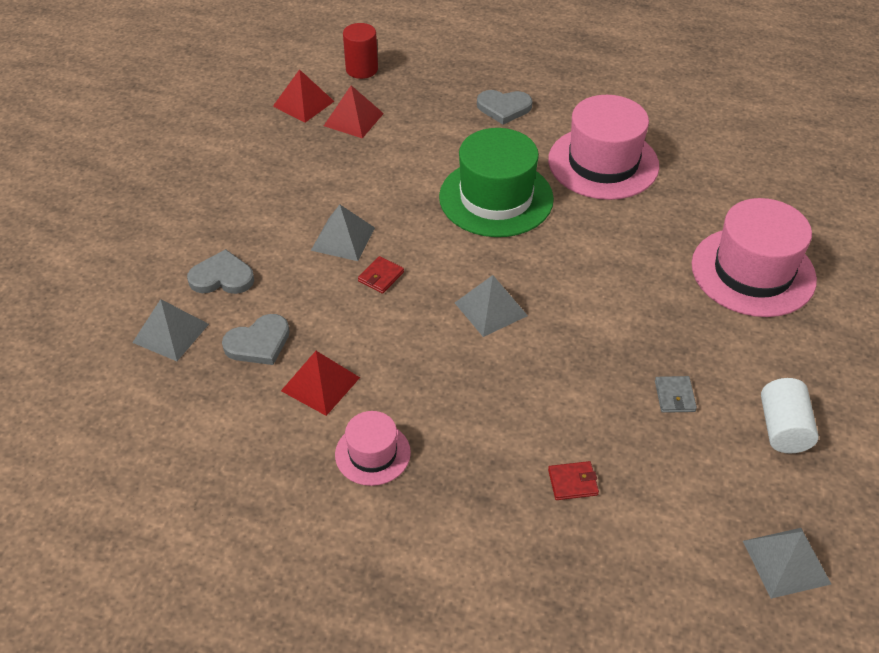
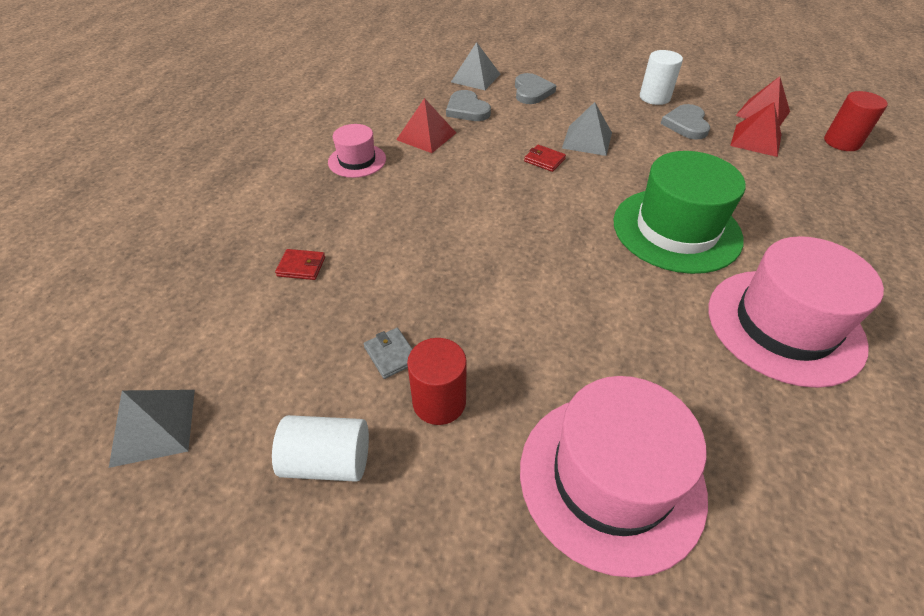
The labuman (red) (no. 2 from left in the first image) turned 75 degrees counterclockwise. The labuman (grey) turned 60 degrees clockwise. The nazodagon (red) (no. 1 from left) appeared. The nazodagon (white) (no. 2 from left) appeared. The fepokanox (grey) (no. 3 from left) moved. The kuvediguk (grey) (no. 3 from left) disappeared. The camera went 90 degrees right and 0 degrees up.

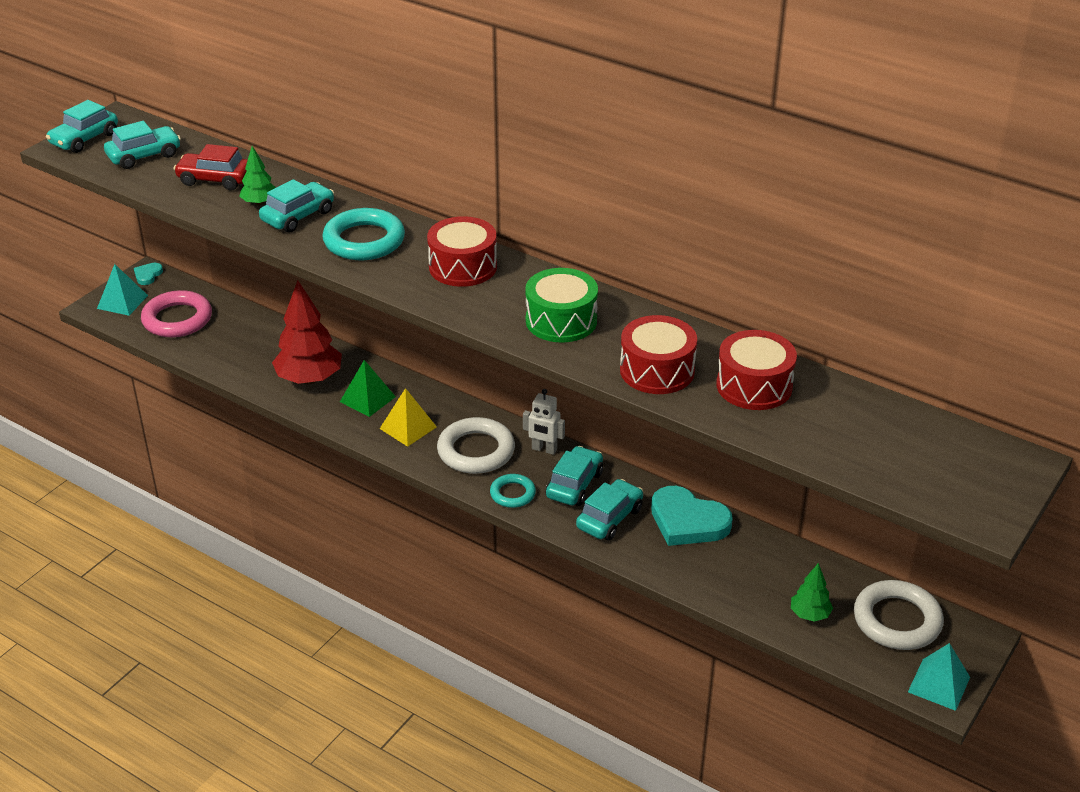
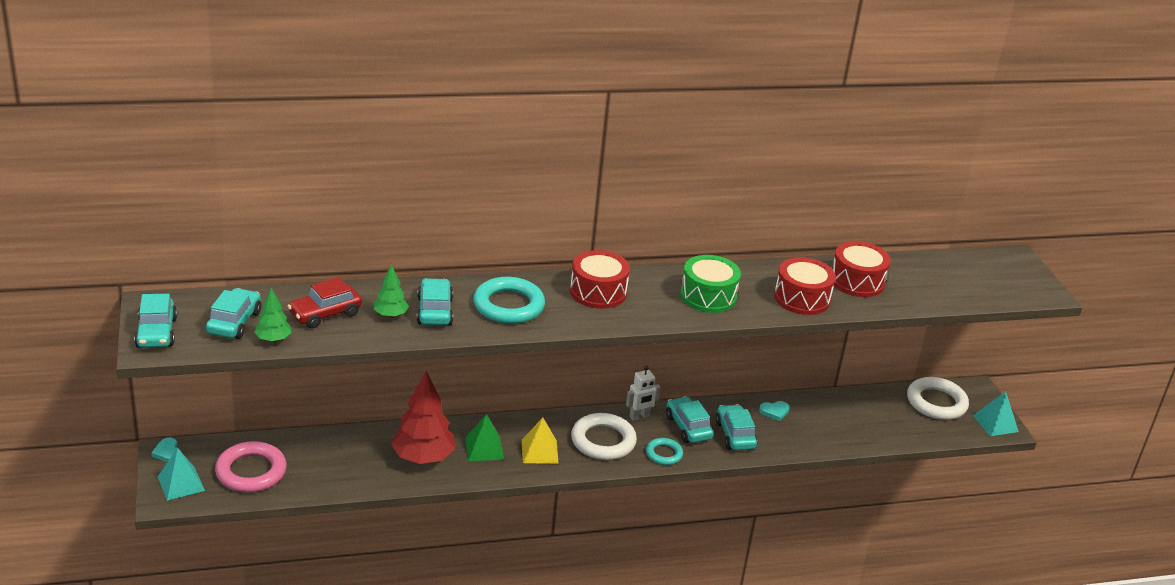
The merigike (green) (no. 2 from left in the first image) moved. The fepokanox (turquoise) (no. 2 from left) changed to 0.47 times the size. The camera went 50 degrees left and 5 degrees down.

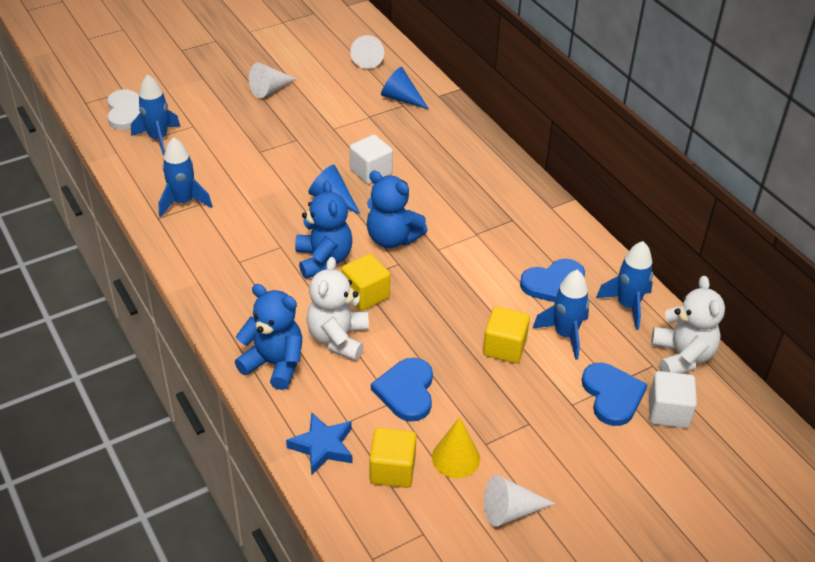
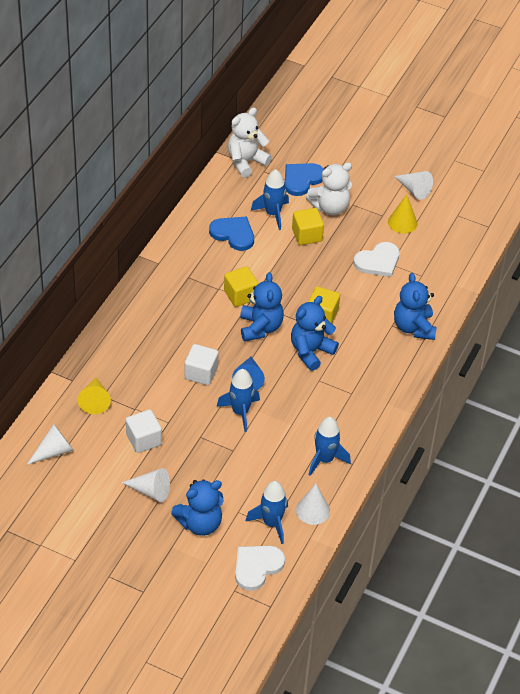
The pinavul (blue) (no. 2 from left) became the pinavul (yellow) (no. 1 from left). The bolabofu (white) (no. 2 from left in the first image) moved. The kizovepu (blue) (no. 1 from left) appeared. The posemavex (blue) (no. 4 from left in the first image) moved. The bolabofu (yellow) (no. 2 from left in the first image) moved. The pinavul (white) (no. 3 from left) appeared. The kizovepu (white) (no. 1 from left in the first image) moved. The fepokanox (blue) (no. 1 from left) became the fepokanox (white) (no. 2 from left). The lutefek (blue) disappeared. The camera went 125 degrees left and 5 degrees up.

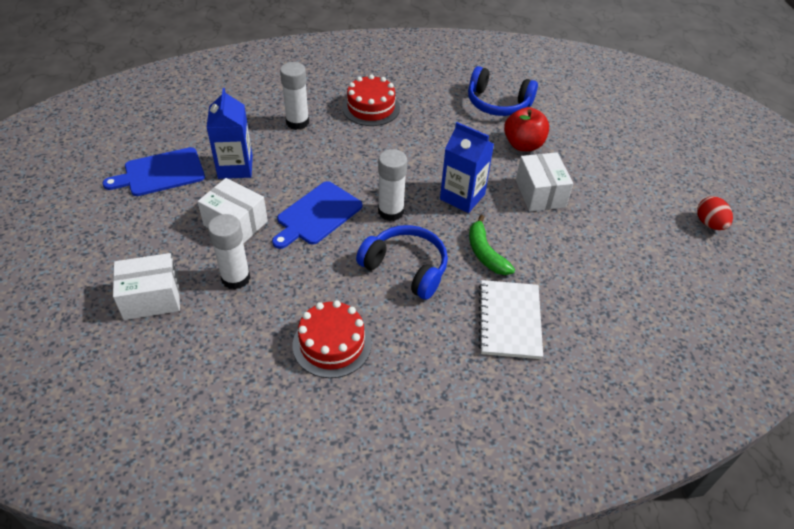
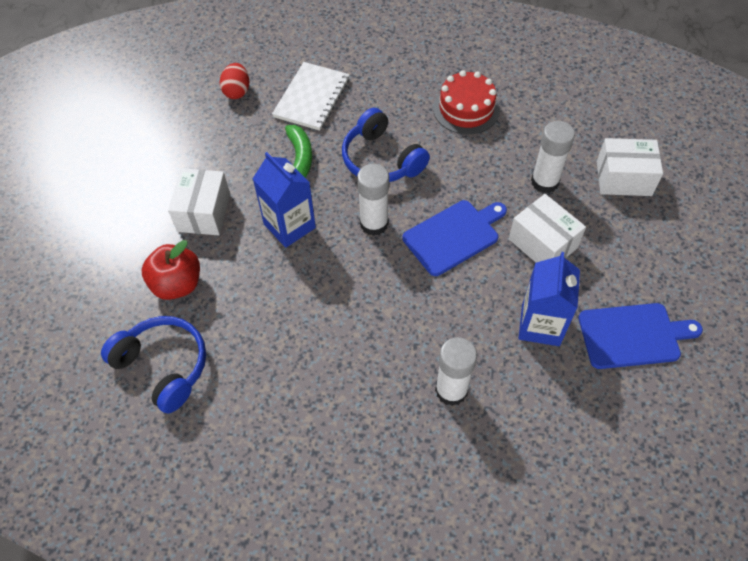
The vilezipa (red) moved. The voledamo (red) (no. 2 from left) disappeared. The camera went 160 degrees left and 10 degrees up.

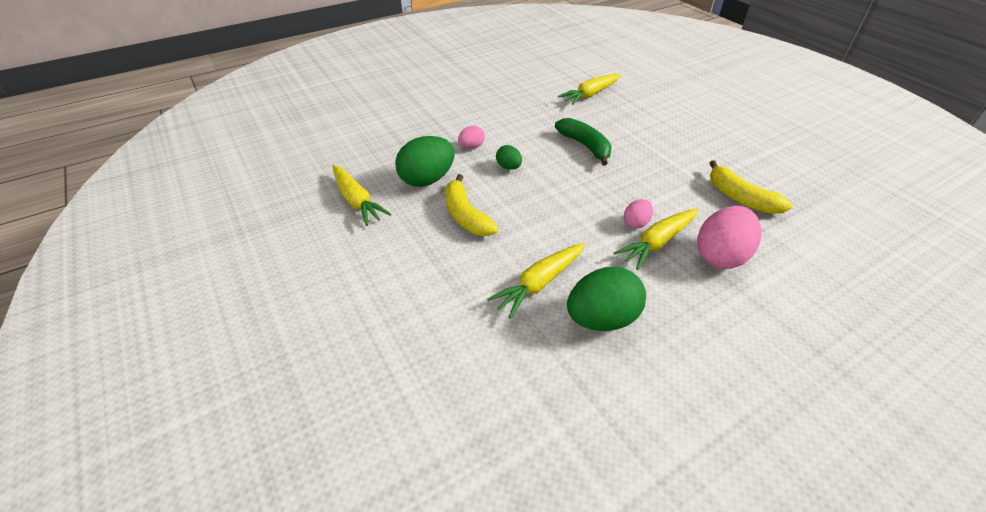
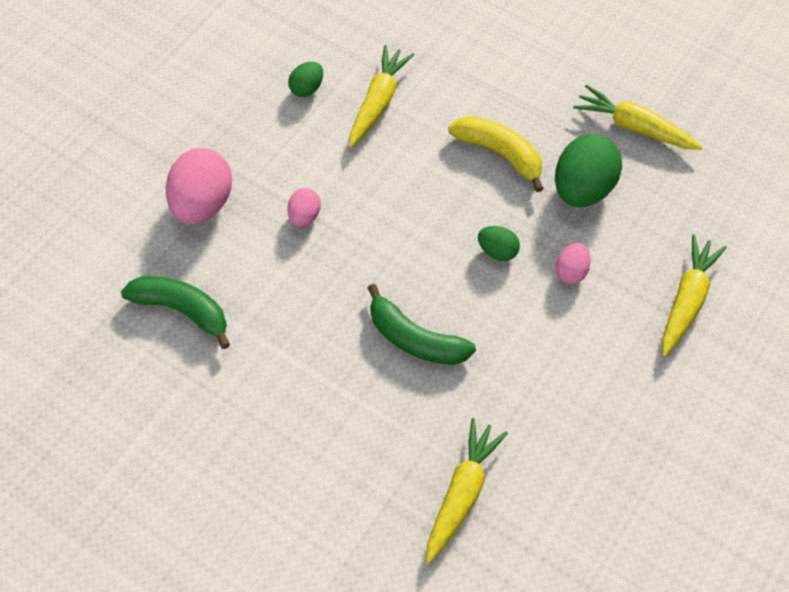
The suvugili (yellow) (no. 2 from left) became the suvugili (green) (no. 1 from left). The vilezipa (green) (no. 3 from left in the first image) changed to 0.51 times the size. The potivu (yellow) (no. 4 from left) moved. The camera went 155 degrees right and 15 degrees up.

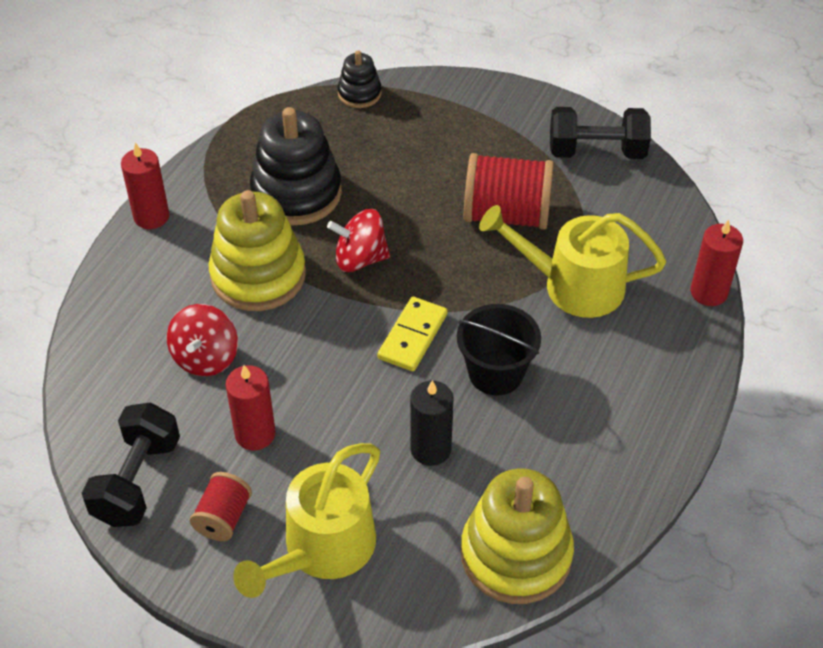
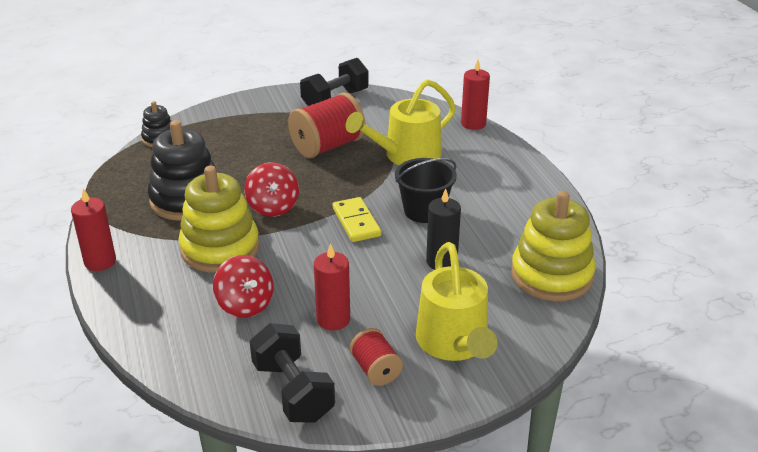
The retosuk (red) (no. 2 from left) turned 60 degrees counterclockwise. The camera went 45 degrees left and 15 degrees down.

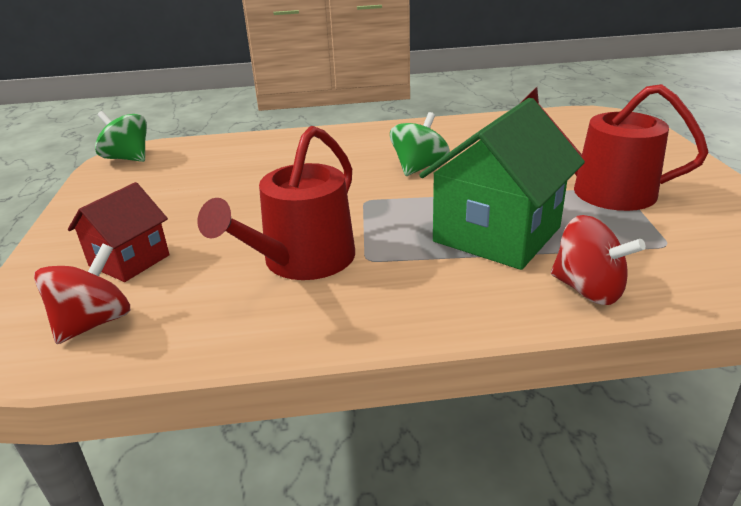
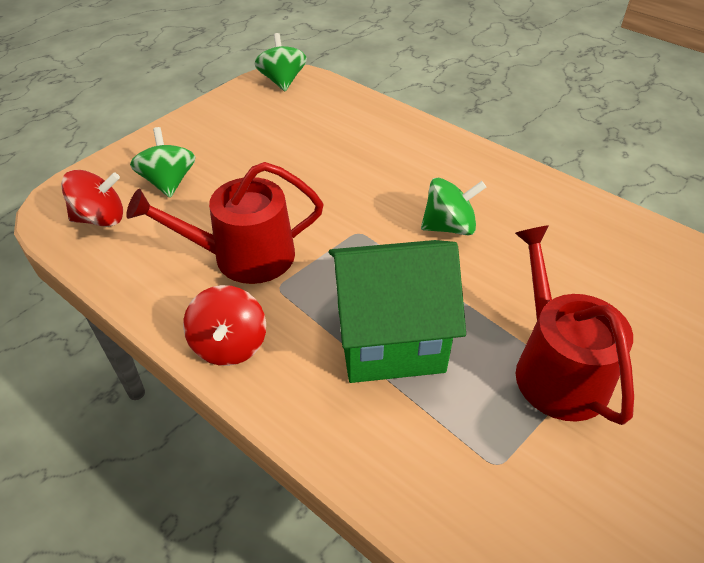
The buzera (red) was replaced by the retosuk (green) (no. 1 from left). The retosuk (red) (no. 2 from left) moved. The camera went 45 degrees right and 15 degrees up.

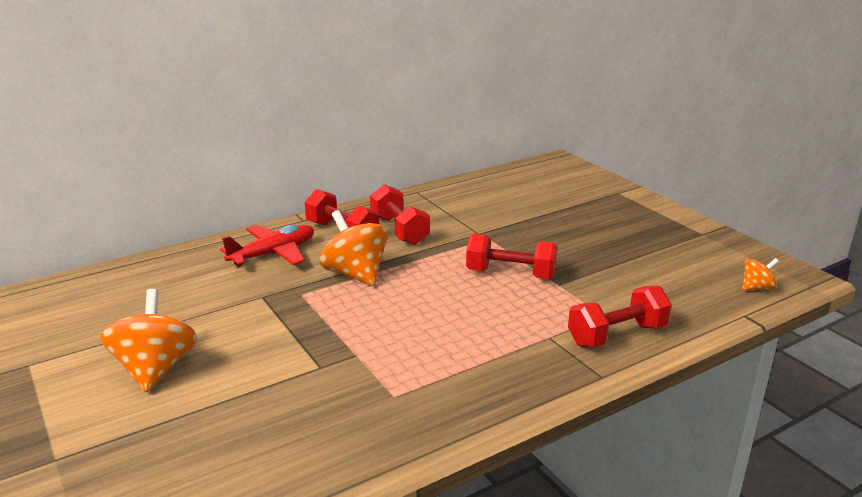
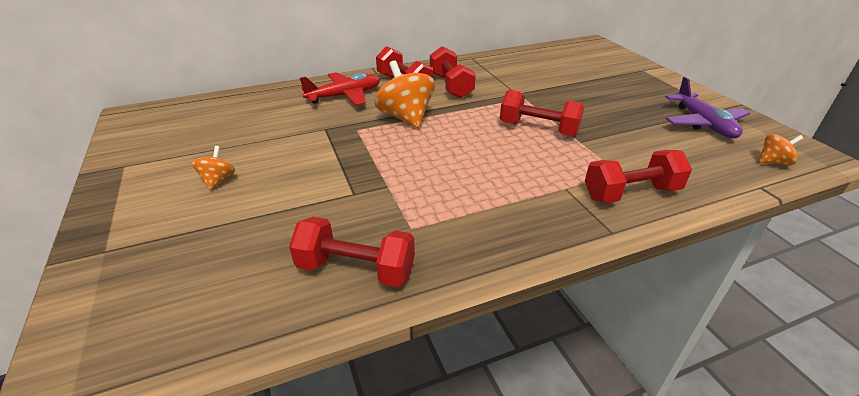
The retosuk (orange) (no. 1 from left) changed to 0.51 times the size. The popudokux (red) (no. 1 from left) appeared. The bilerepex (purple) appeared. The camera went 10 degrees right and 10 degrees up.

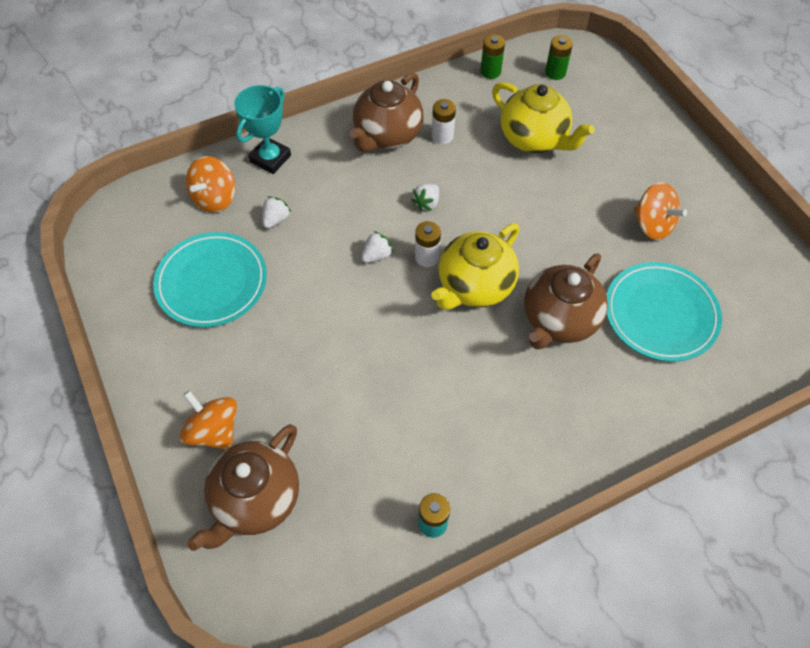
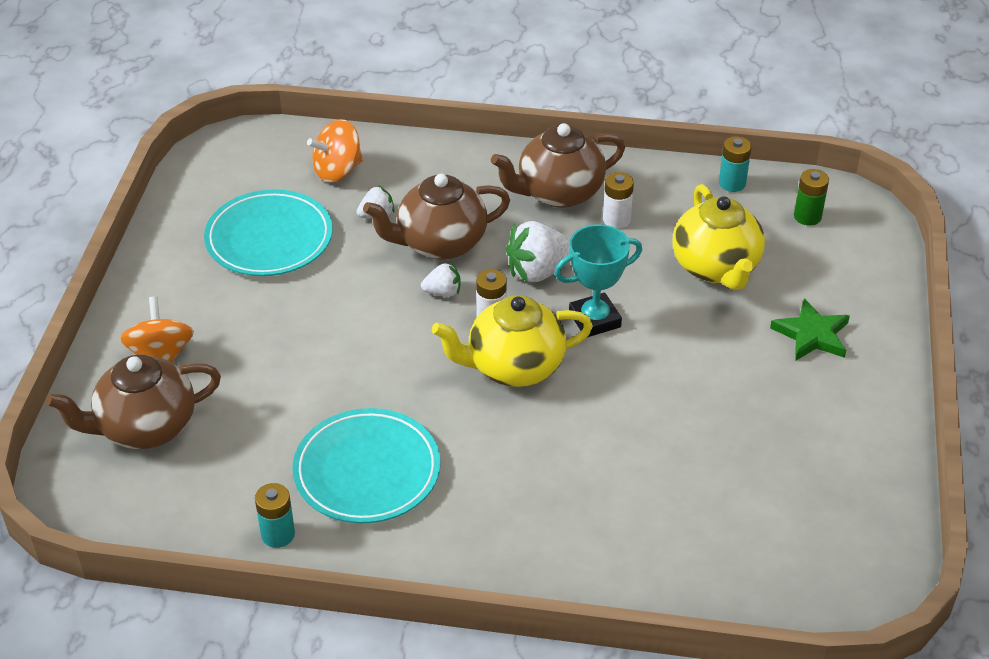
The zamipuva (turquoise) (no. 2 from left) moved. The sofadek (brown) (no. 3 from left in the first image) moved. The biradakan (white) (no. 3 from left) changed to 1.81 times the size. The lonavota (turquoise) moved. The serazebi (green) (no. 1 from left) became the serazebi (turquoise) (no. 2 from left). The lutefek (green) appeared. The retosuk (orange) (no. 3 from left) disappeared. The camera went 35 degrees right and 15 degrees down.

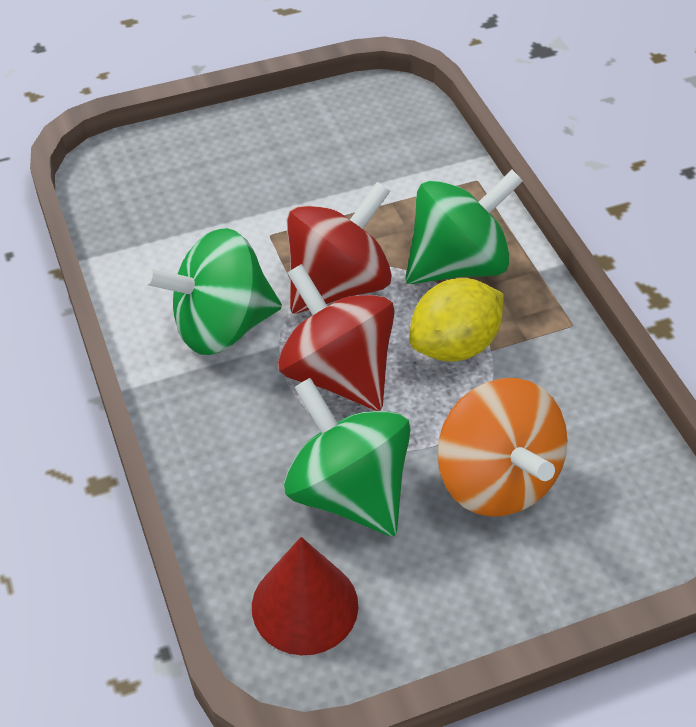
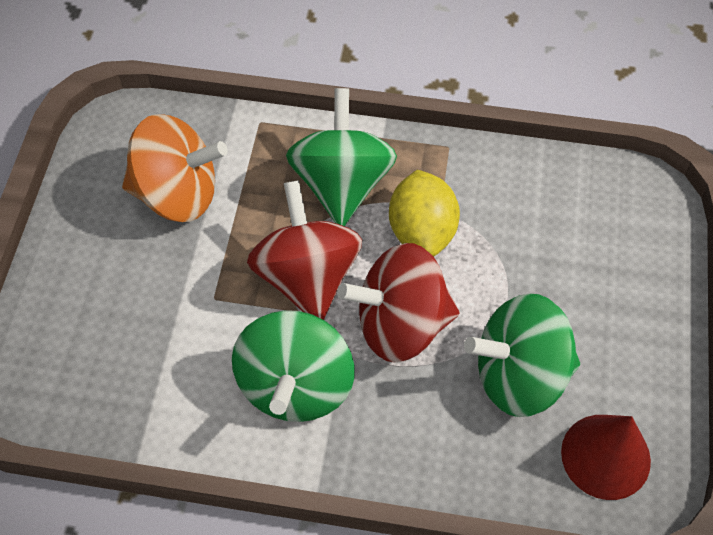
The retosuk (orange) moved. The camera went 60 degrees left and 10 degrees up.

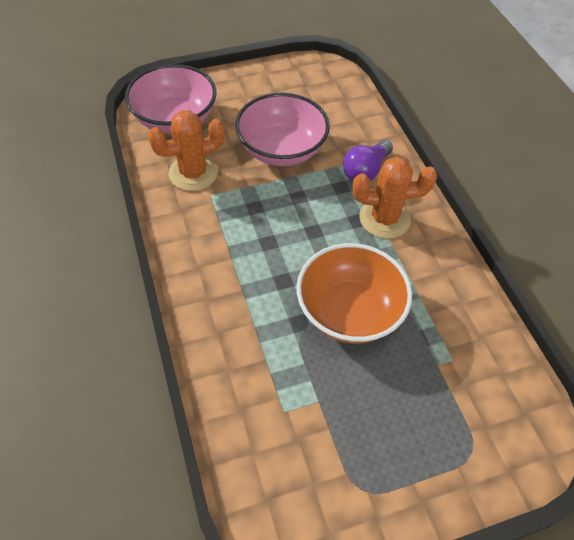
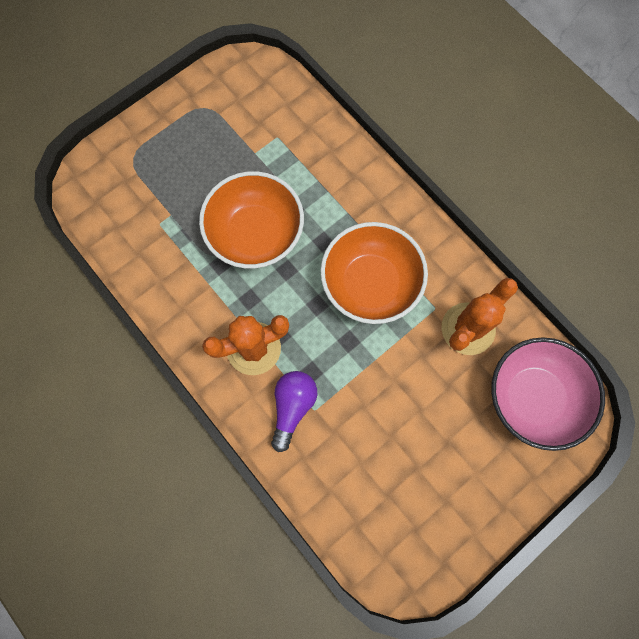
The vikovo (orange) (no. 2 from left) appeared. The vikovo (pink) (no. 2 from left) disappeared. The camera went 160 degrees right and 20 degrees up.

